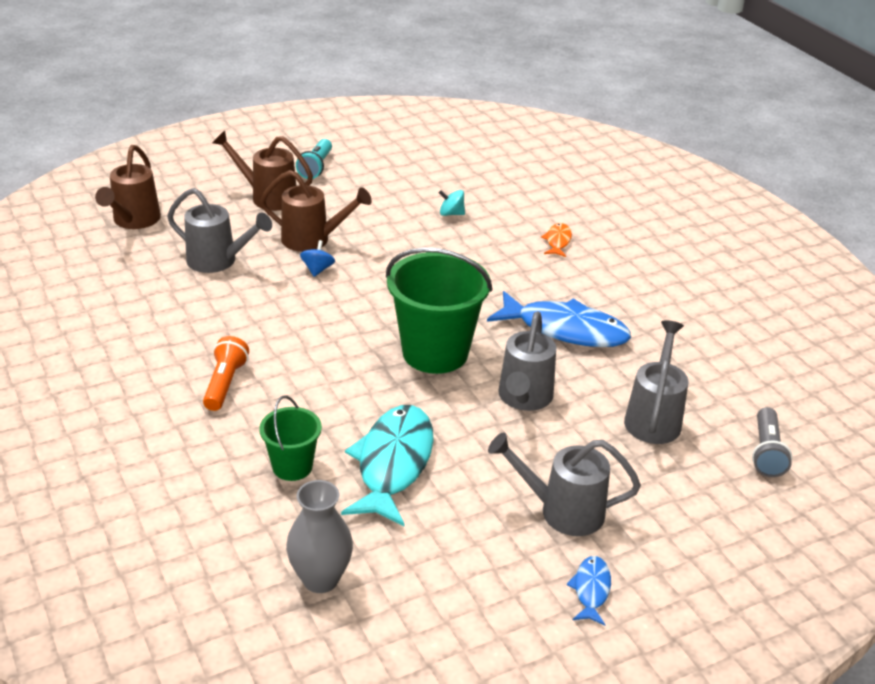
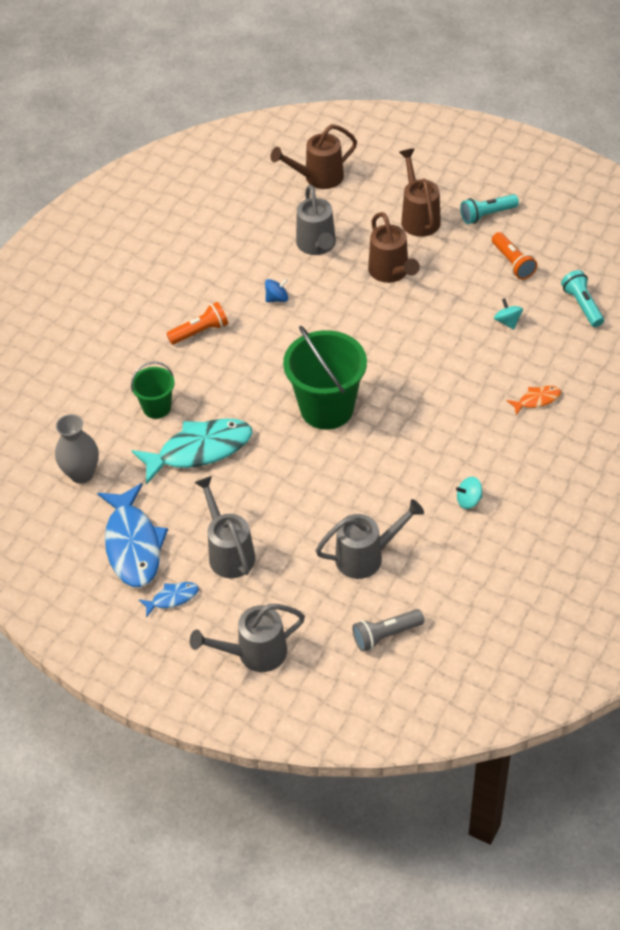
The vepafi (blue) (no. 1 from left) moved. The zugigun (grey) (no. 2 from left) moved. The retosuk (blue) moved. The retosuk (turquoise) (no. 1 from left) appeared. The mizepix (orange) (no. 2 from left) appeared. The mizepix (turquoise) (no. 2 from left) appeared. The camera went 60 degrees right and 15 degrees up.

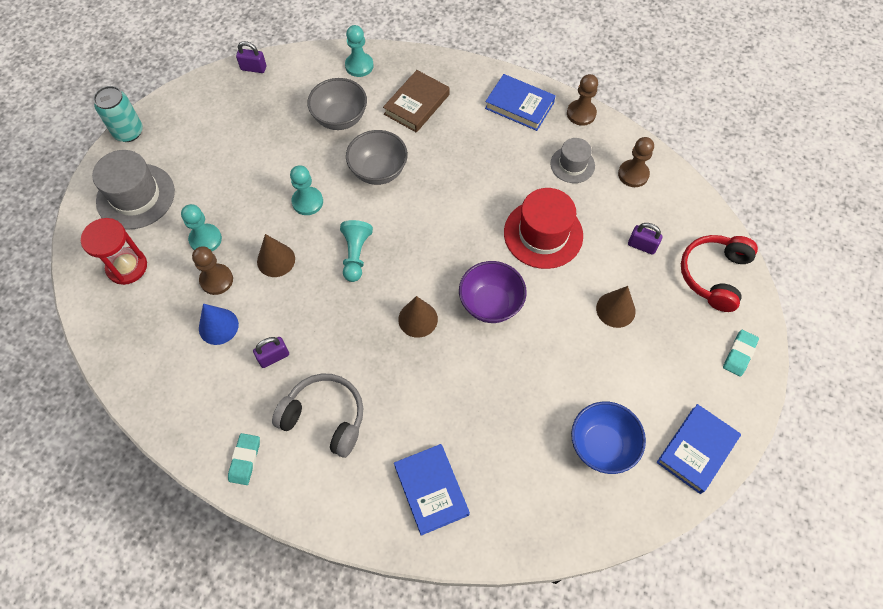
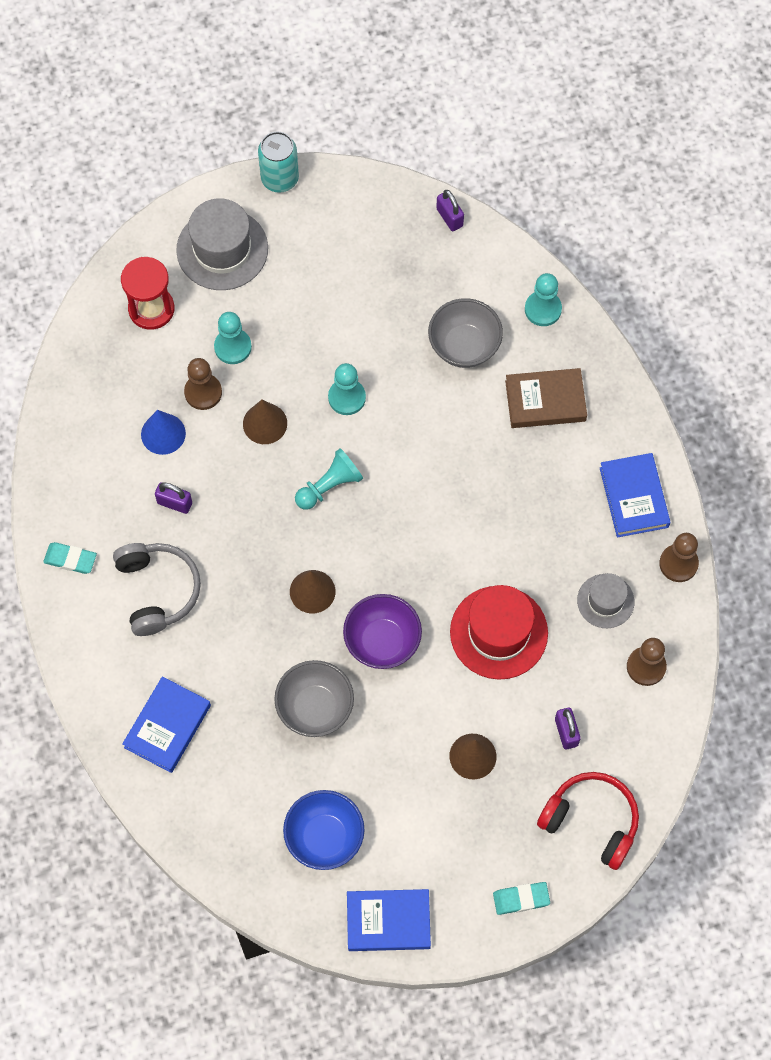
The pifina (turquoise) (no. 1 from left) turned 45 degrees clockwise. The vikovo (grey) (no. 2 from left in the first image) moved. The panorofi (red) turned 45 degrees clockwise. The camera went 50 degrees right and 5 degrees up.

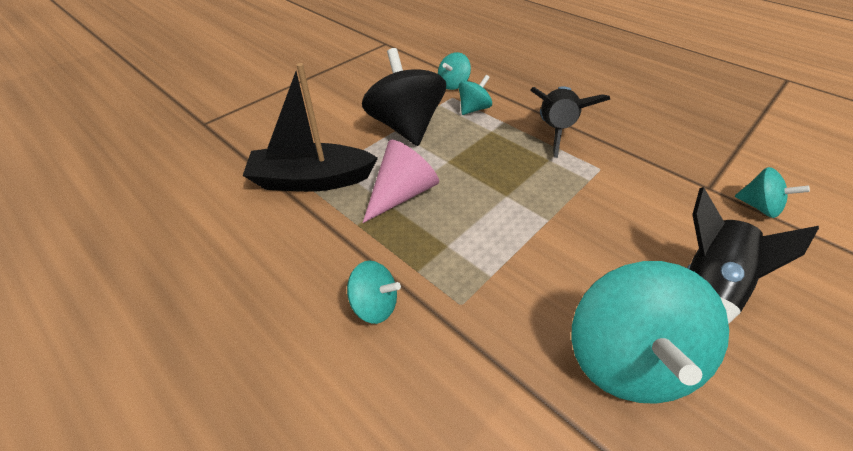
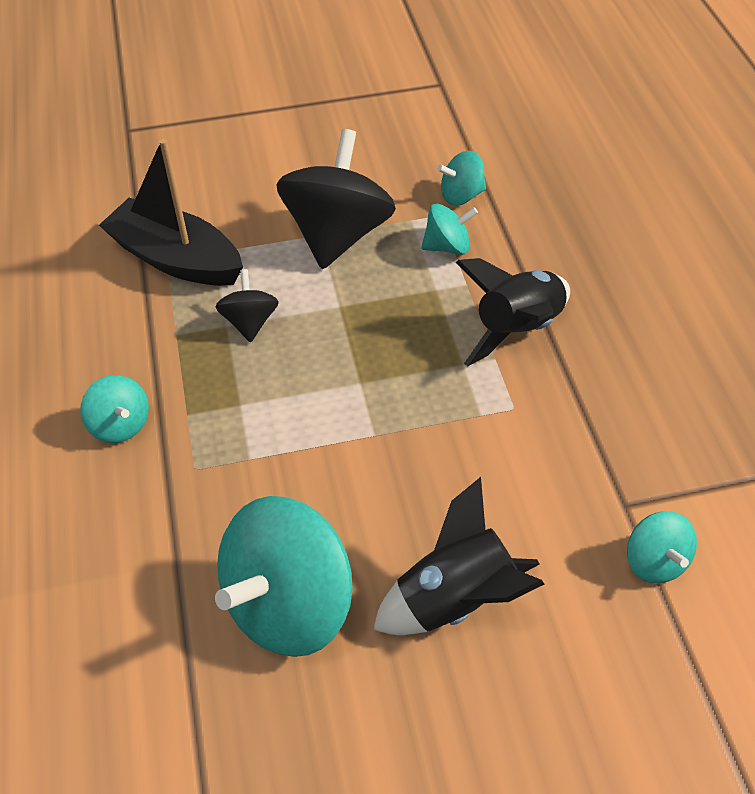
The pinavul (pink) was replaced by the retosuk (black) (no. 1 from left). The camera went 35 degrees right and 5 degrees up.

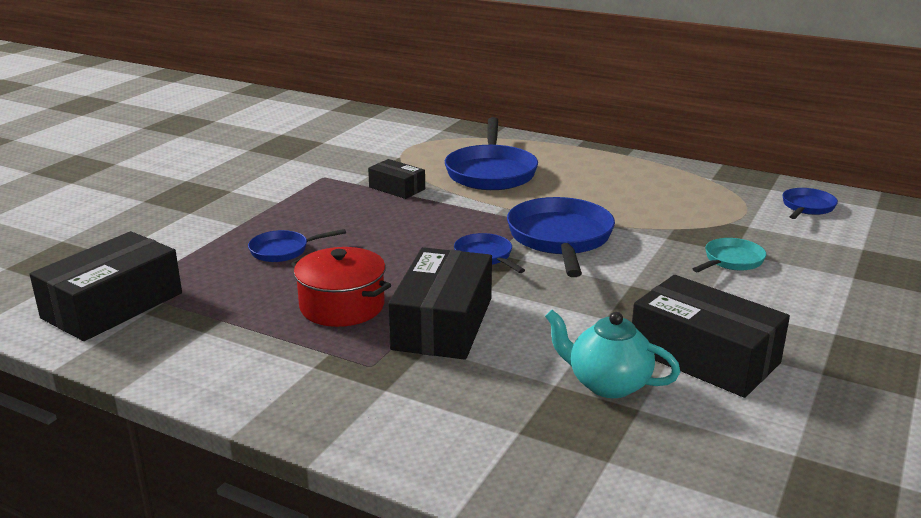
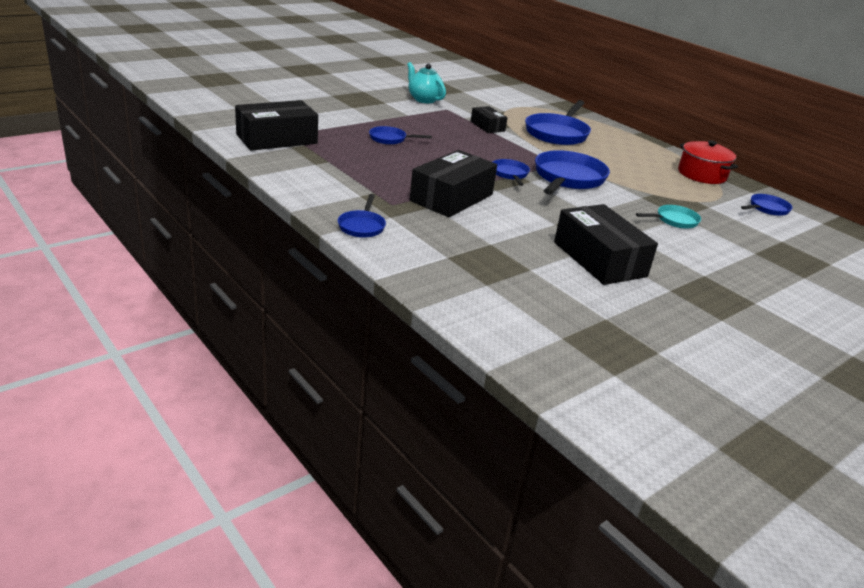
The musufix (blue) (no. 1 from left) appeared. The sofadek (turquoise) moved. The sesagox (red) moved. The camera went 20 degrees right and 5 degrees up.

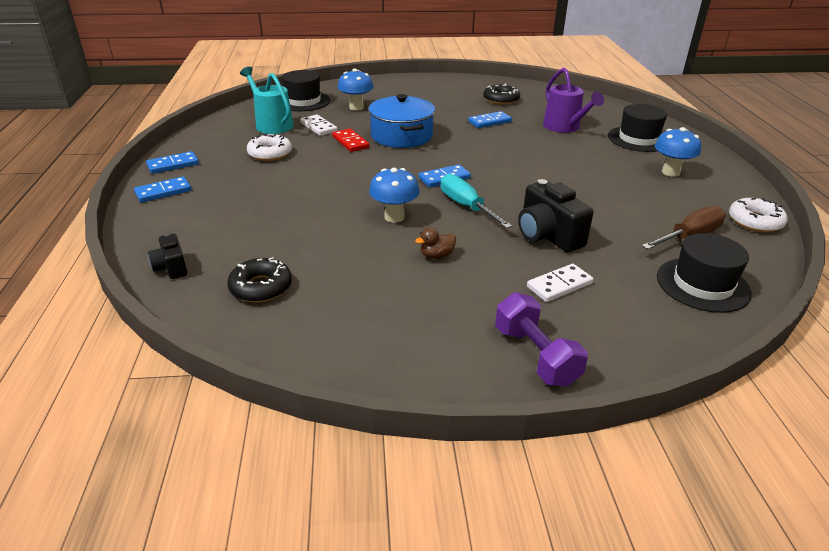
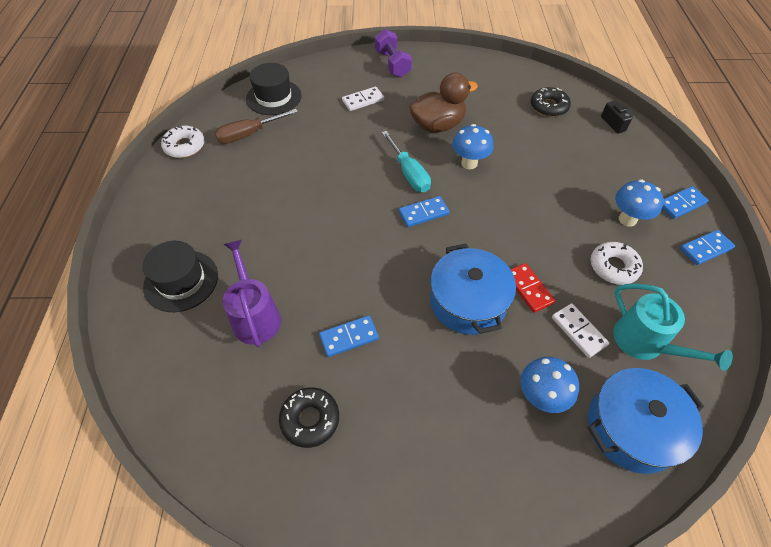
The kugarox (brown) changed to 2.26 times the size. The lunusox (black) (no. 1 from left) was replaced by the sesagox (blue) (no. 2 from left). The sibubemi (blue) (no. 3 from left) moved. The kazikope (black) (no. 2 from left) disappeared. The camera went 175 degrees left and 20 degrees up.

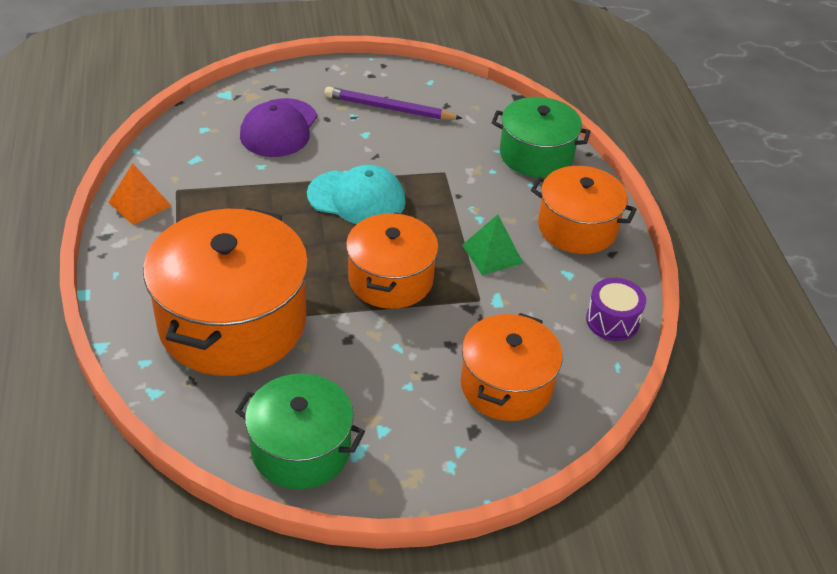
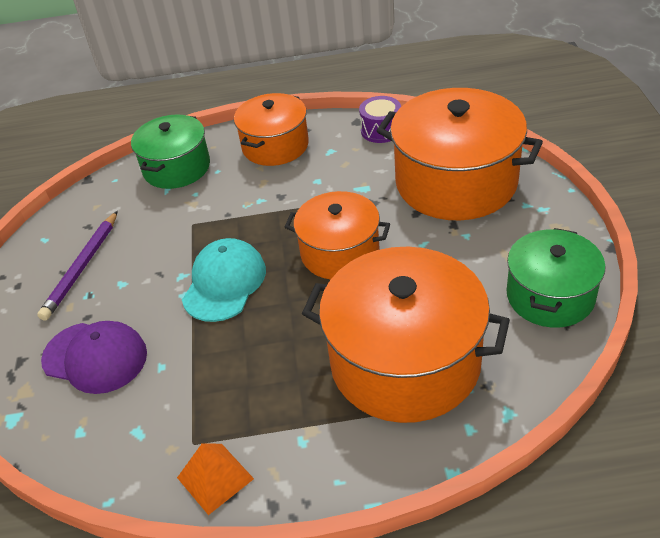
The sesagox (orange) (no. 3 from left in the first image) changed to 1.64 times the size. The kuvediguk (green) disappeared. The camera went 80 degrees left and 0 degrees up.

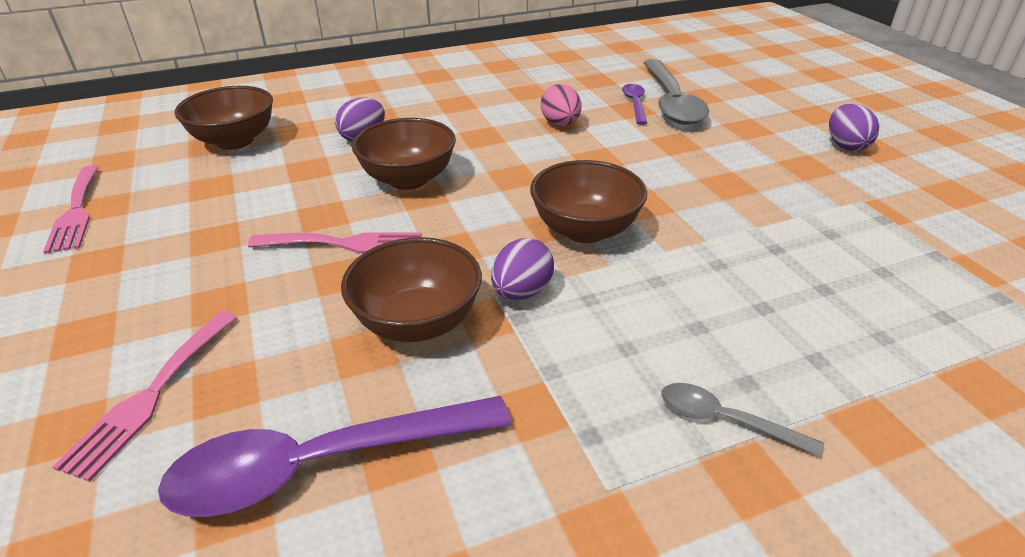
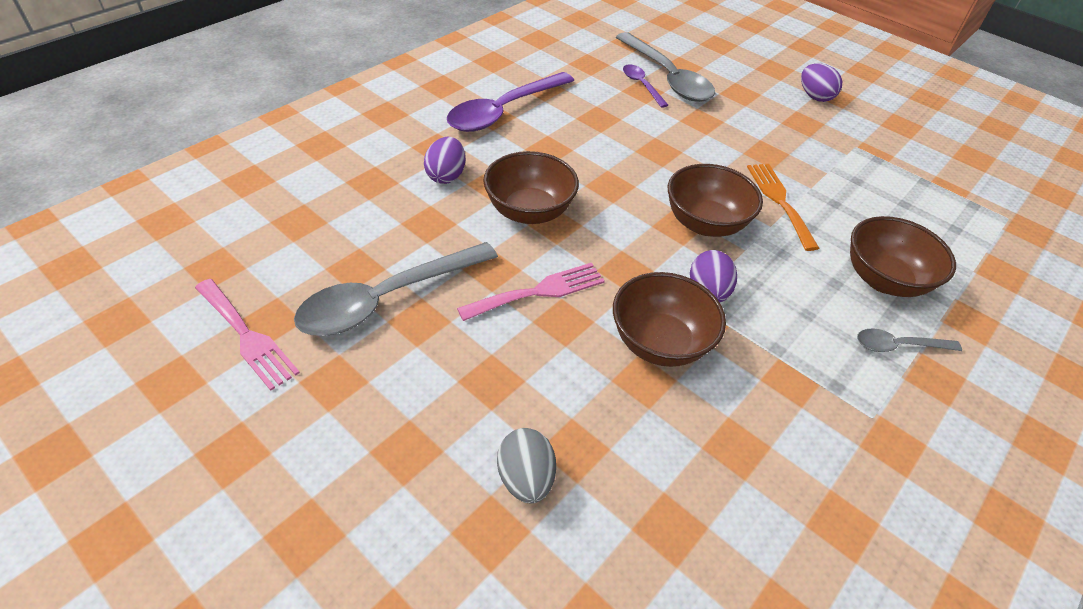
The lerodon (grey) (no. 1 from left) appeared. The lerodon (purple) (no. 1 from left) moved. The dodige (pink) (no. 2 from left) was replaced by the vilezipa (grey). The dodige (orange) appeared. The vikovo (brown) (no. 1 from left in the first image) moved. The vilezipa (pink) disappeared. The camera went 30 degrees left and 10 degrees up.

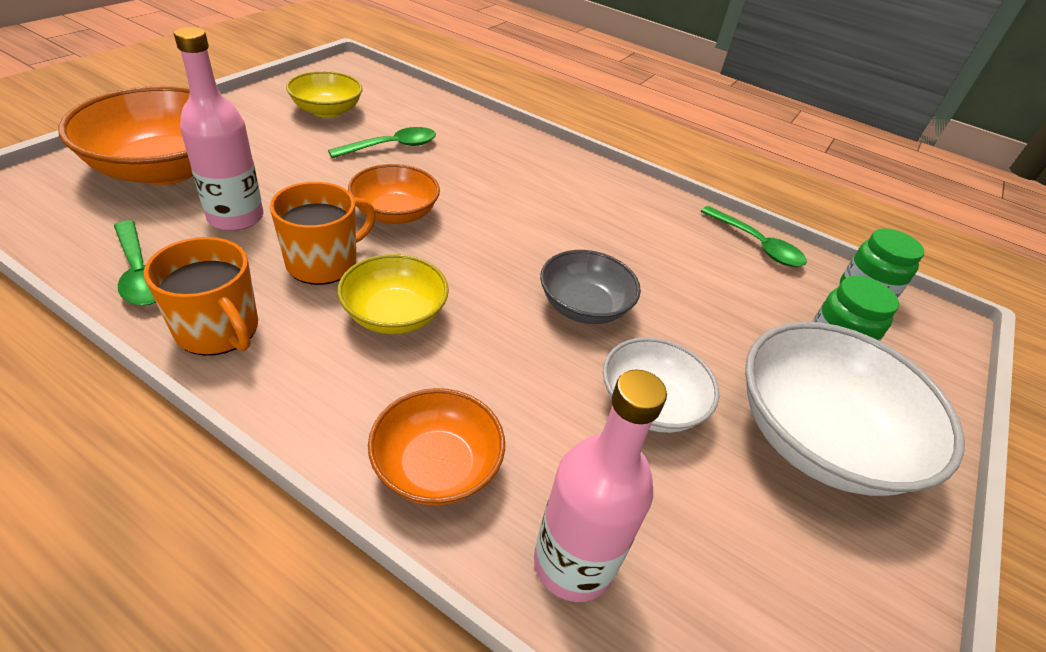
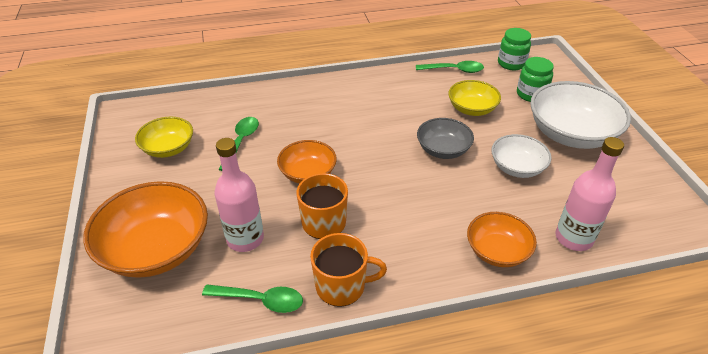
The vikovo (yellow) (no. 2 from left) moved. The camera went 40 degrees left and 0 degrees up.

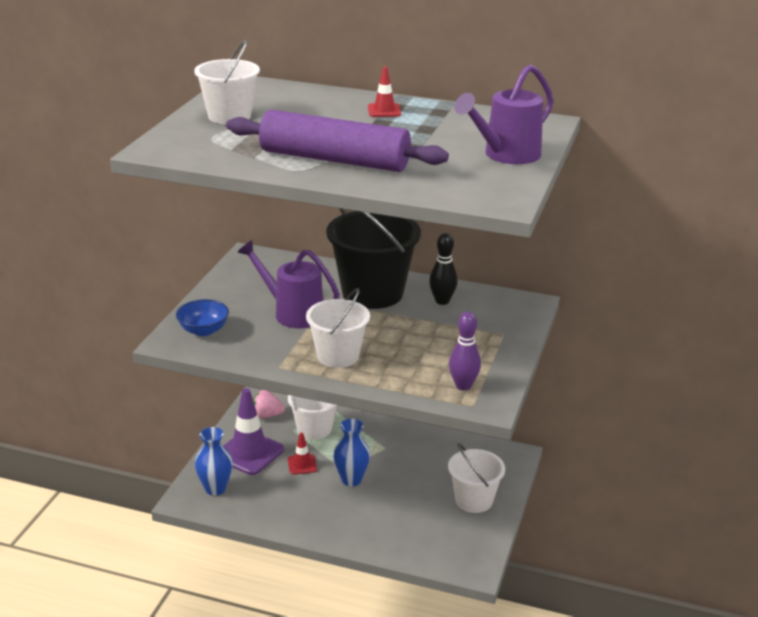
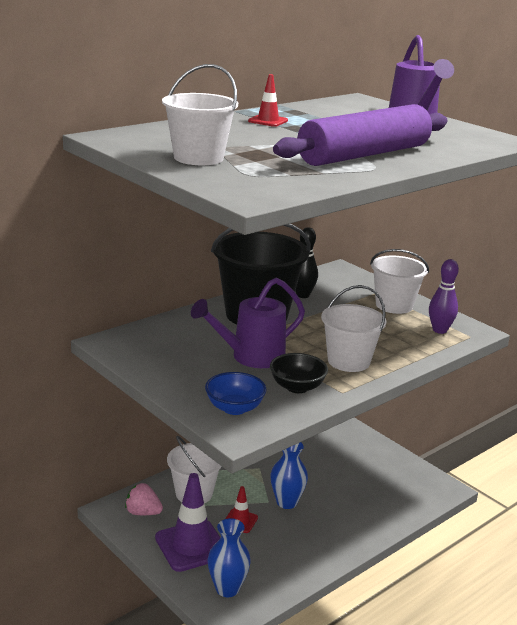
The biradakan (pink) turned 75 degrees clockwise. The vikovo (black) appeared. The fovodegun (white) (no. 4 from left) moved. The camera went 60 degrees left and 5 degrees down.

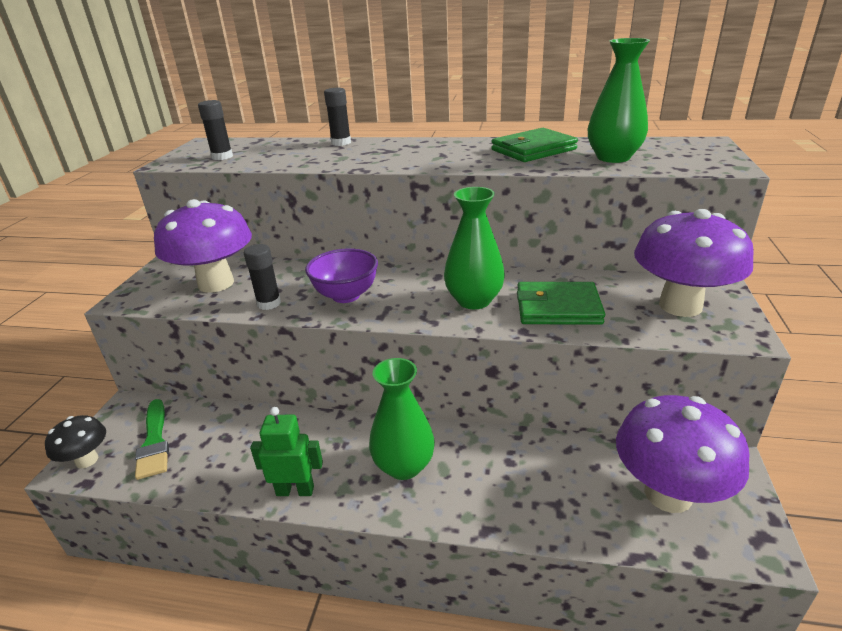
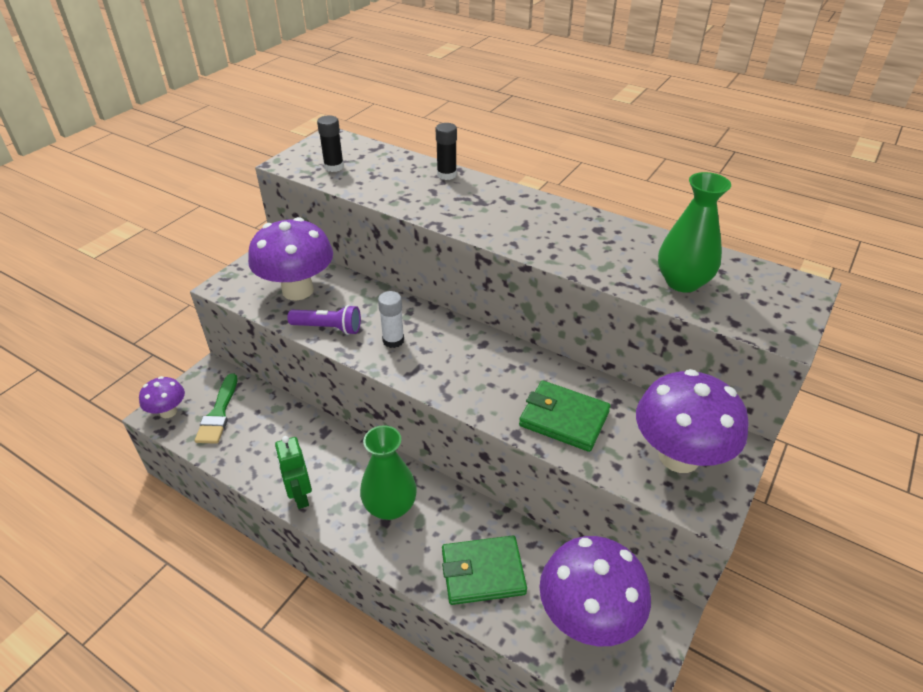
The sibubemi (black) became the sibubemi (purple) (no. 1 from left). The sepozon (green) turned 135 degrees counterclockwise. The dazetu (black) (no. 2 from left) was replaced by the mizepix (purple). The vikovo (purple) was replaced by the dazetu (white). The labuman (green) (no. 1 from left) moved. The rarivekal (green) (no. 2 from left) disappeared. The camera went 20 degrees right and 10 degrees up.

